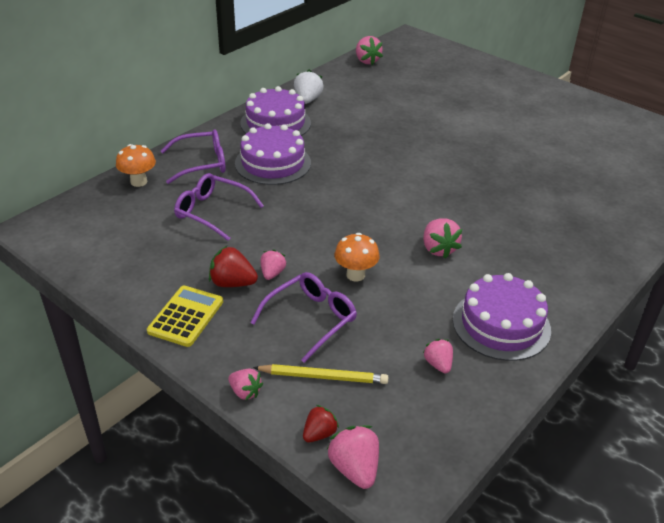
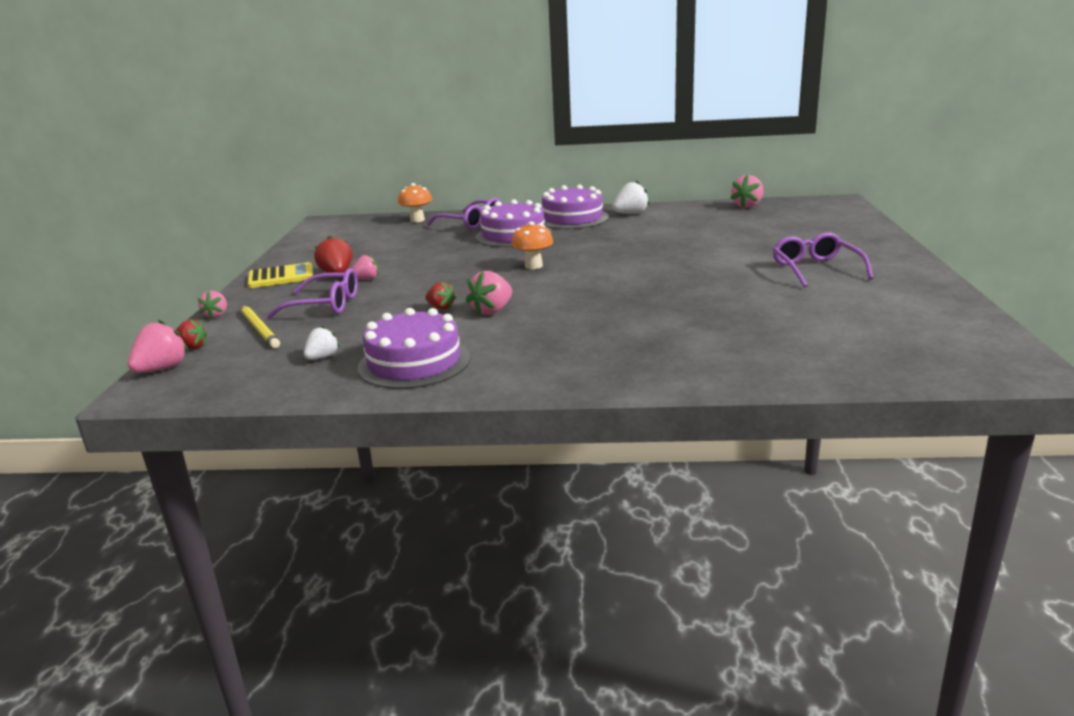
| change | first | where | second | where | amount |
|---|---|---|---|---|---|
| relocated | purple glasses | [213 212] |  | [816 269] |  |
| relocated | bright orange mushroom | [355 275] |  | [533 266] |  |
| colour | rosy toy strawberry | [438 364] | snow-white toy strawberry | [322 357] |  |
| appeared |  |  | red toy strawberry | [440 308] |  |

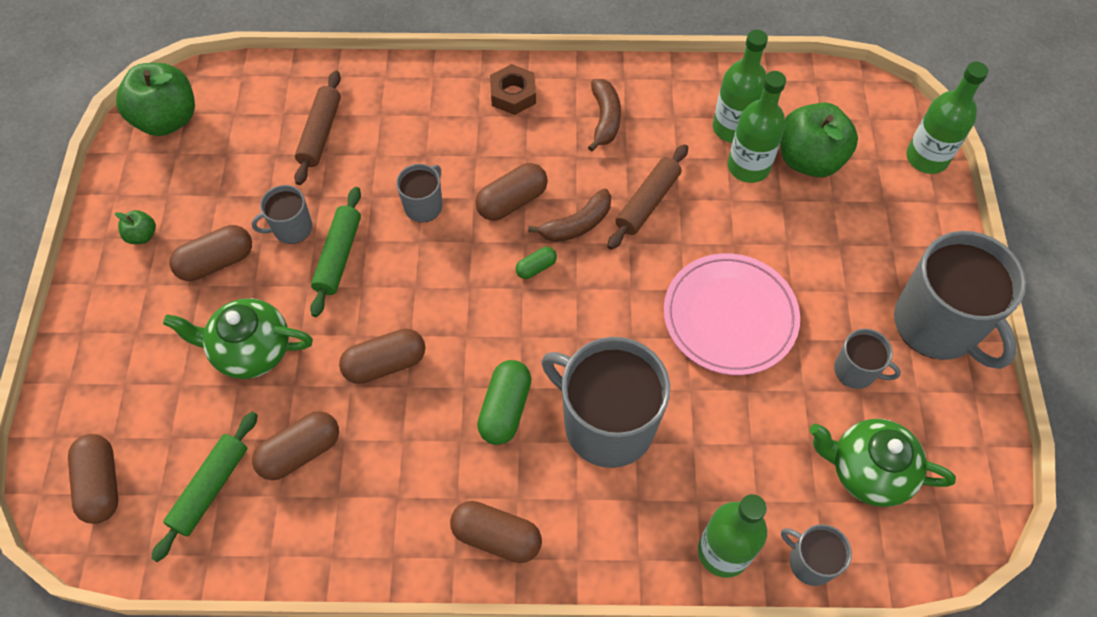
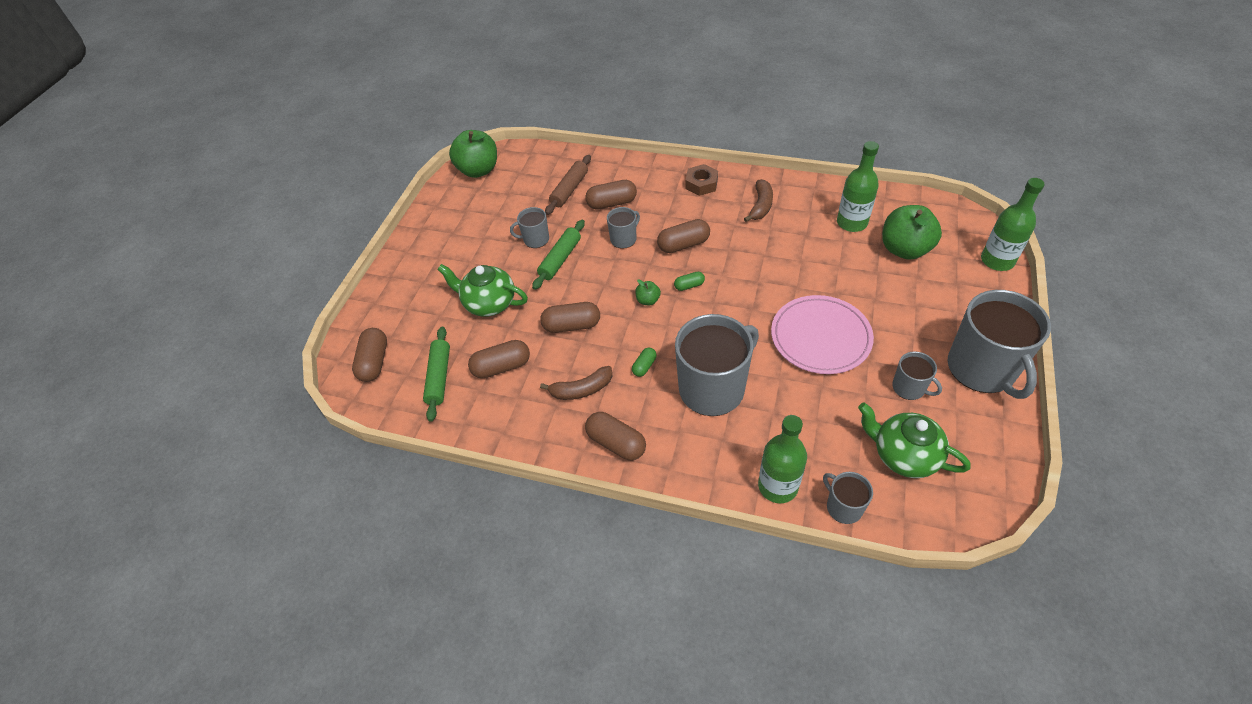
| change | first | where | second | where | amount |
|---|---|---|---|---|---|
| missing | green bottle | [748 166] |  |  |  |
| missing | dark brown dough roller | [647 202] |  |  |  |
| relocated | dark brown banana fruit | [577 224] |  | [581 389] |  |
| relocated | green apple fruit | [142 235] |  | [648 300] |  |
| relocated | dark brown pill shape | [216 262] |  | [612 203] |  |
| spun | grey tea mug | [606 424] |  | [713 388] | 90 degrees clockwise |
| size | green pill shape | [505 409] |  | [644 366] | x0.55 |
| spun | green dough roller | [210 488] |  | [439 377] | 45 degrees counterclockwise |

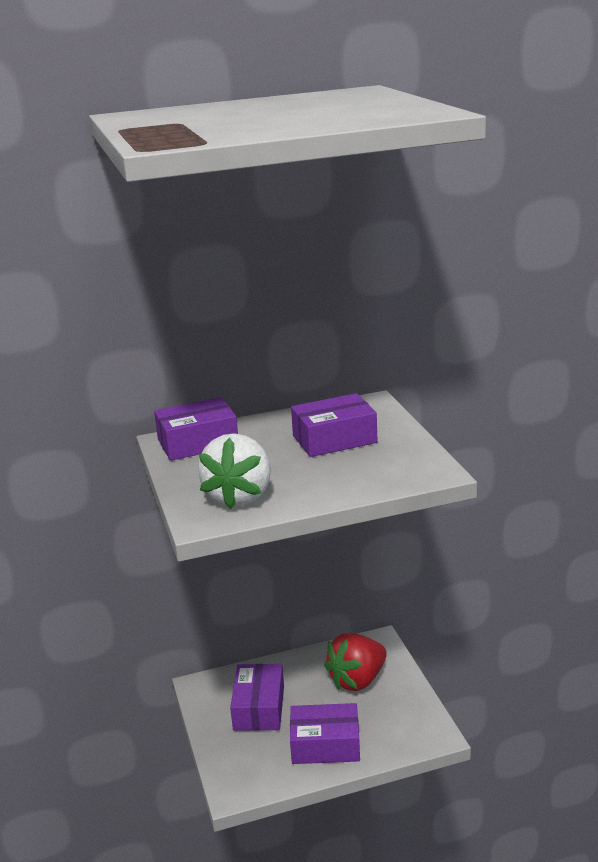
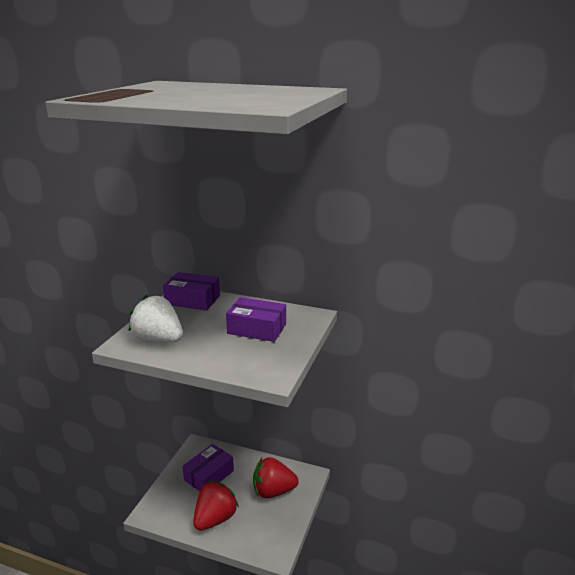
| change | first | where | second | where | amount |
|---|---|---|---|---|---|
| spun | snow-white toy strawberry | [239 496] |  | [158 340] | 75 degrees clockwise |
| exchanged | purple package | [325 745] | red toy strawberry | [215 519] |  |

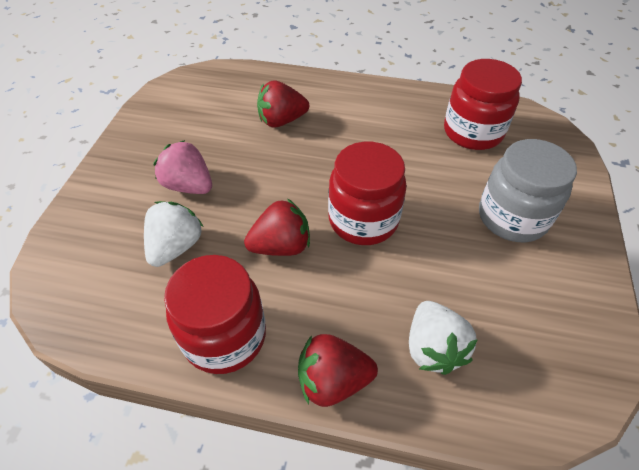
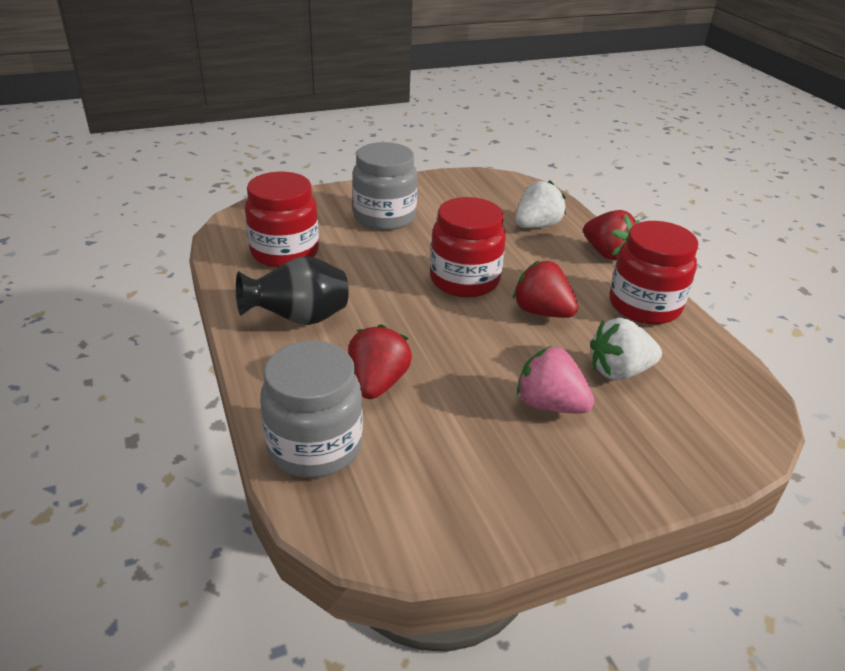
| change | first | where | second | where | amount |
|---|---|---|---|---|---|
| spun | red toy strawberry | [281 121] |  | [377 383] | 120 degrees counterclockwise |
| spun | rosy toy strawberry | [188 186] |  | [549 405] | 120 degrees clockwise |
| appeared |  |  | jet-black tall vase | [299 319] |  |
| appeared |  |  | grey preserve jar | [315 446] |  |

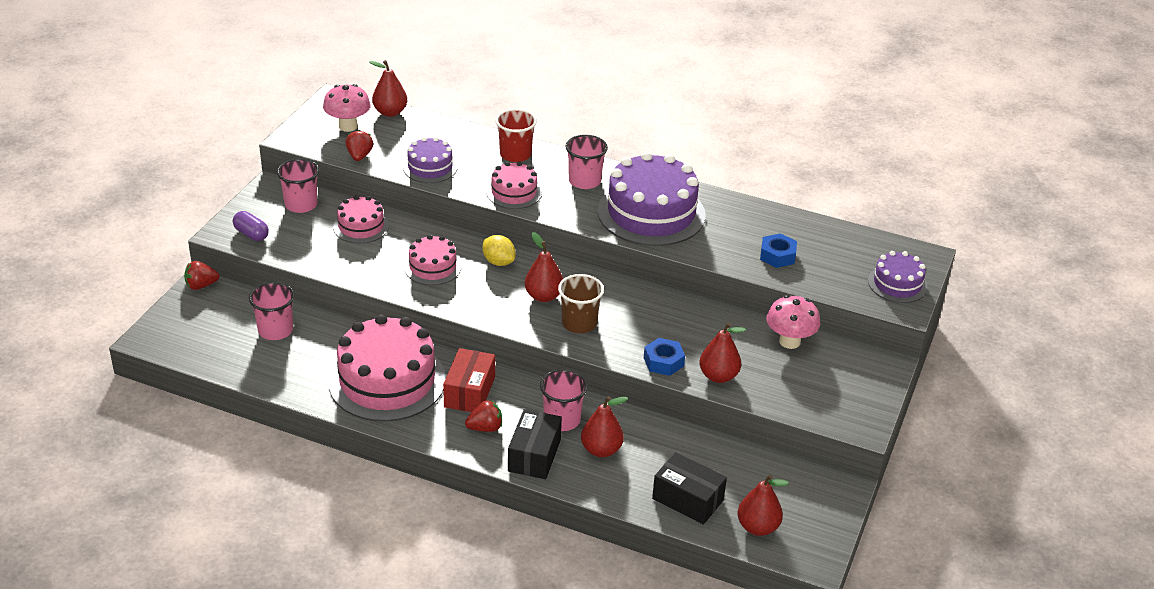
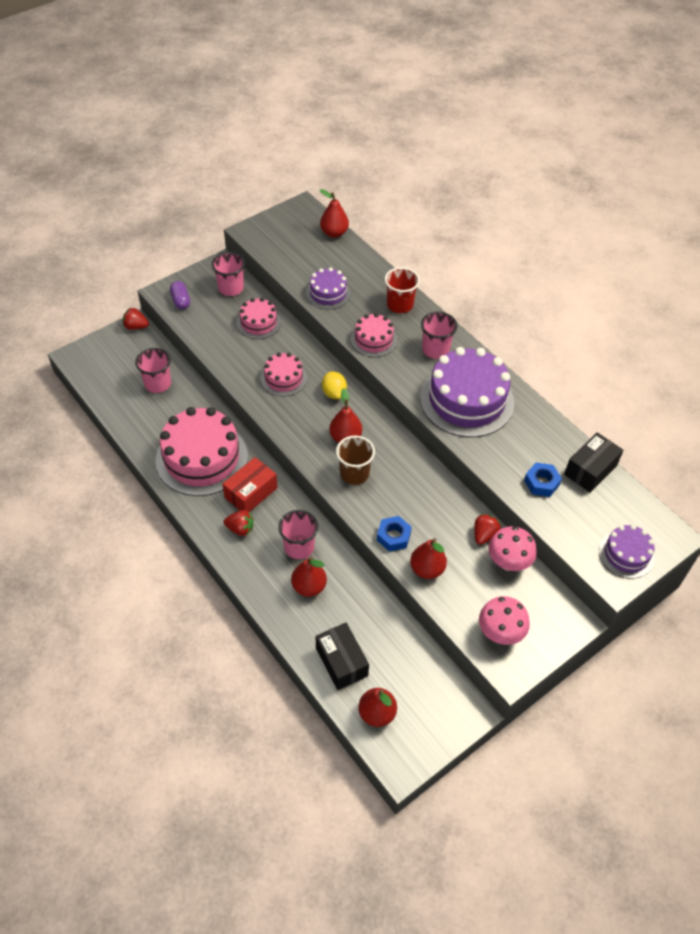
| change | first | where | second | where | amount |
|---|---|---|---|---|---|
| relocated | rosy mushroom | [348 126] |  | [500 633] |  |
| relocated | red toy strawberry | [359 156] |  | [484 535] |  |
| relocated | jet-black package | [534 455] |  | [590 470] |  |

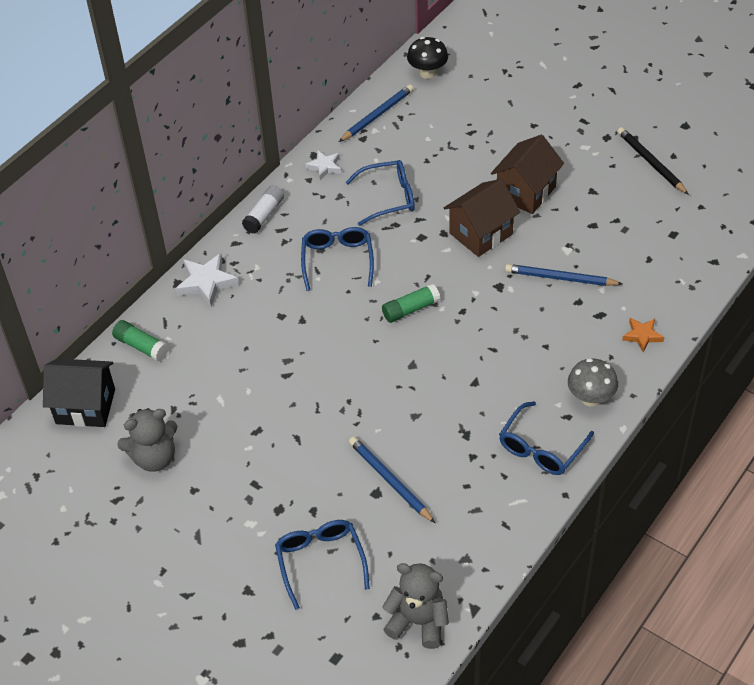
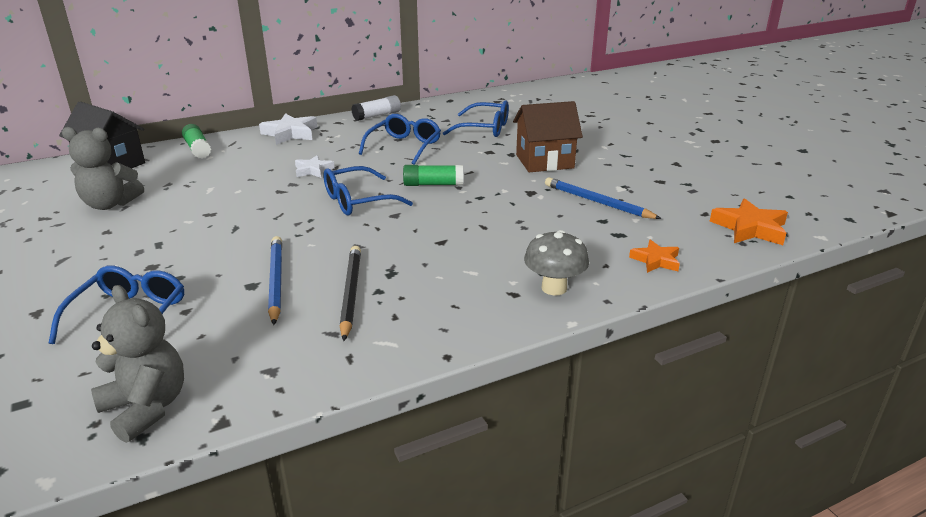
| change | first | where | second | where | amount |
|---|---|---|---|---|---|
| missing | jet-black mushroom | [427 73] |  |  |  |
| missing | royal blue lead pencil | [377 115] |  |  |  |
| relocated | jet-black lead pencil | [651 163] |  | [351 293] |  |
| missing | dark brown house | [526 192] |  |  |  |
| relocated | snow-white star | [324 167] |  | [313 170] |  |
| relocated | royal blue glasses | [541 448] |  | [358 201] |  |
| appeared |  |  | bright orange star | [749 228] |  |

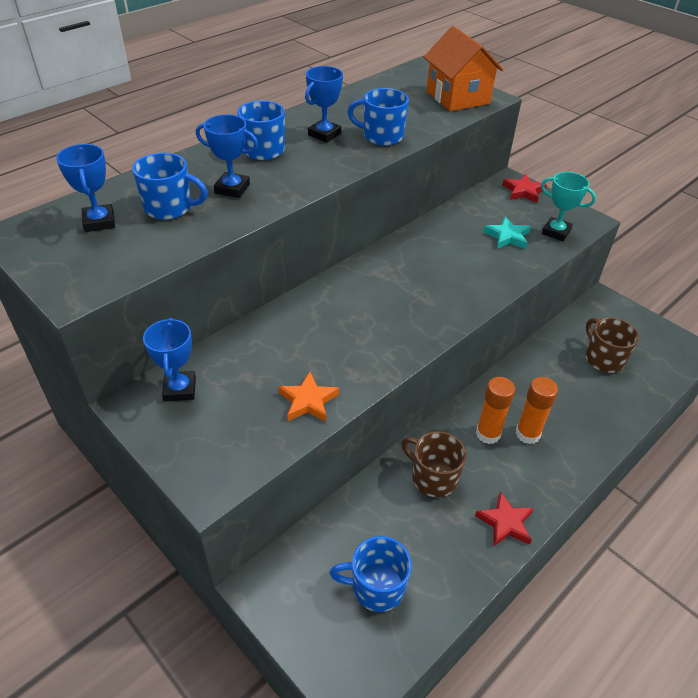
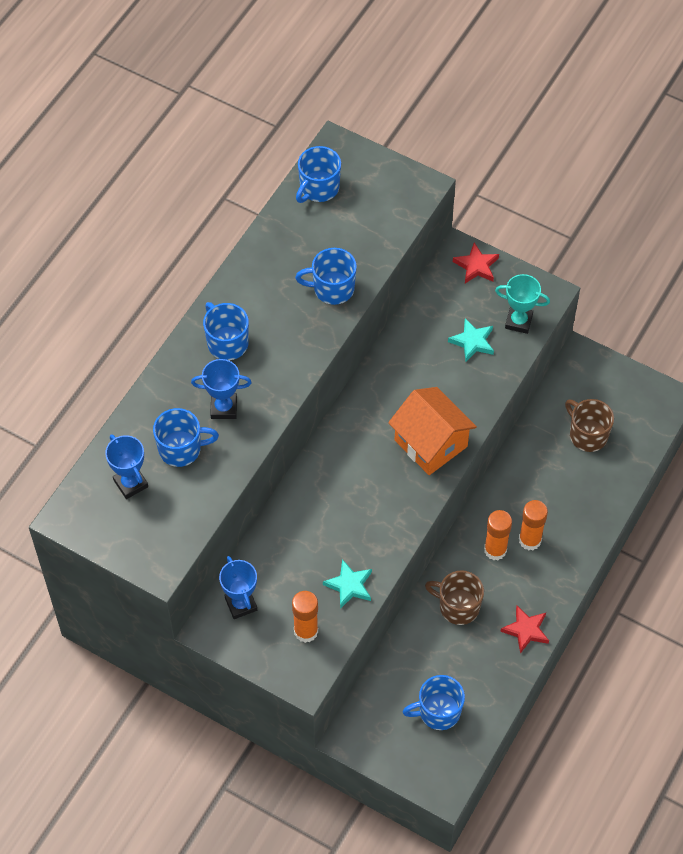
| change | first | where | second | where | amount |
|---|---|---|---|---|---|
| relocated | bright orange house | [458 97] |  | [431 443] |  |
| missing | royal blue trophy | [324 134] |  |  |  |
| colour | bright orange star | [308 401] | aqua star | [349 586] |  |
| appeared |  |  | royal blue tea mug | [318 188] |  |
| appeared |  |  | bright orange glue | [306 631] |  |

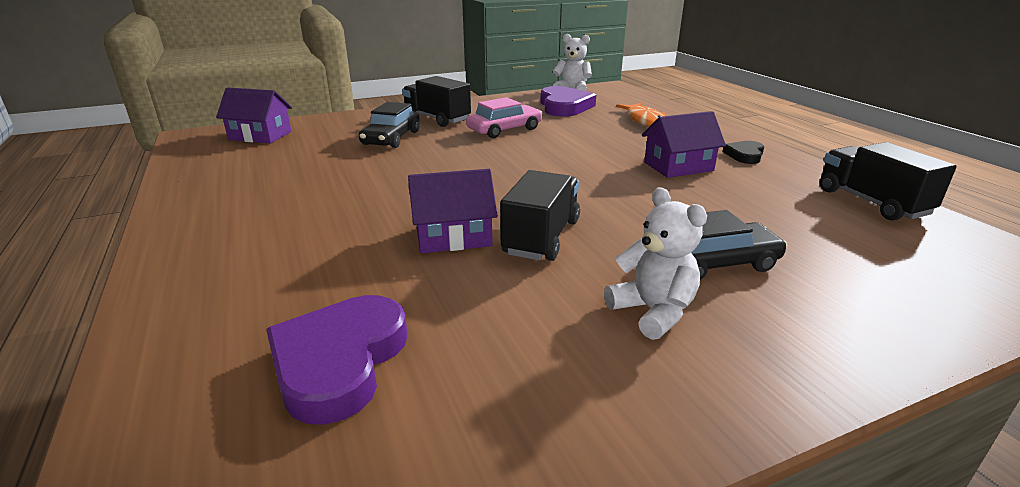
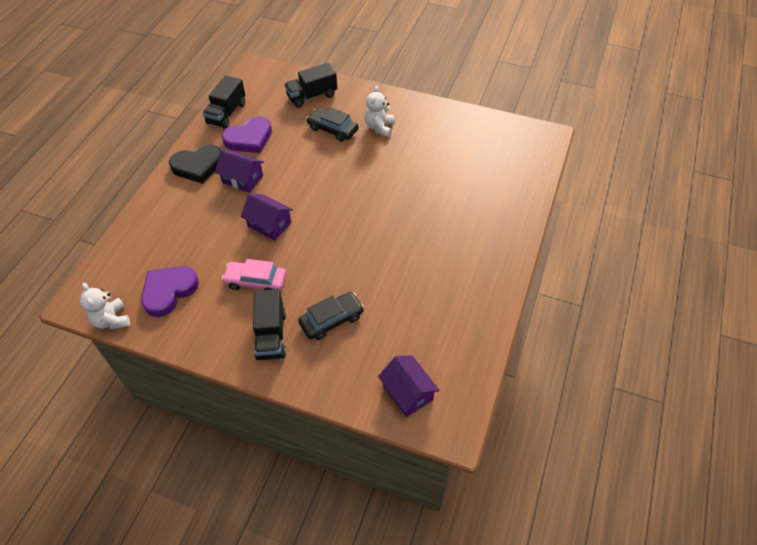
| change | first | where | second | where | amount |
|---|---|---|---|---|---|
| missing | bright orange fish figure | [644 120] |  |  |  |
| size | jet-black heart | [745 155] |  | [198 166] | x1.84 |
| relocated | purple house | [453 236] |  | [269 224] |  |
| relocated | jet-black lorry | [541 237] |  | [312 96] |  |
| relocated | purple heart | [339 361] |  | [249 138] |  |

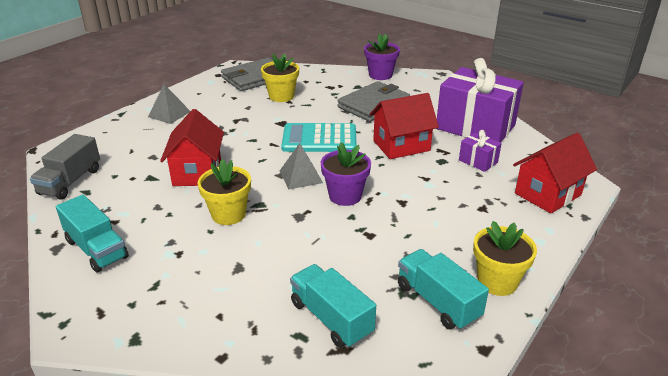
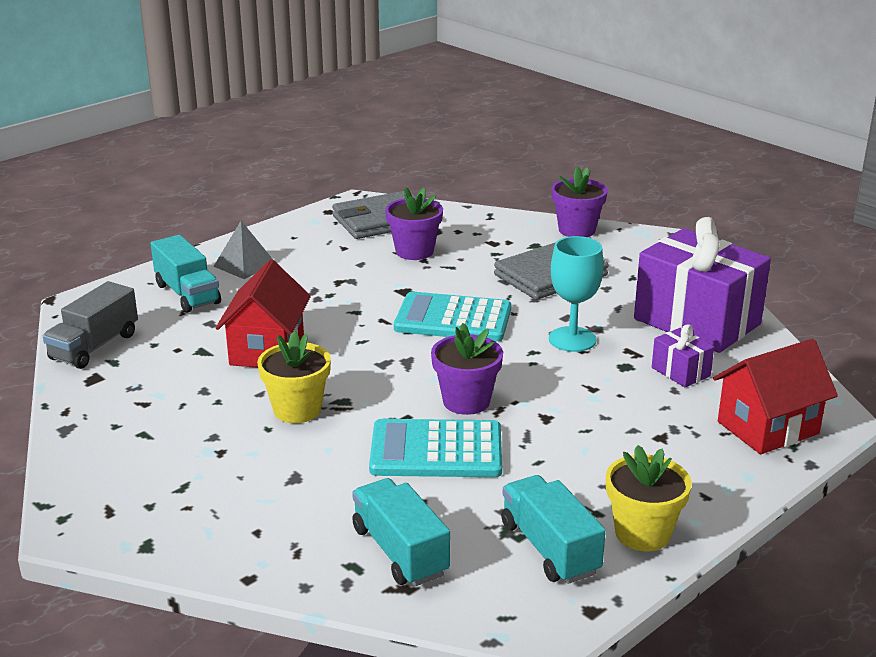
| change | first | where | second | where | amount |
|---|---|---|---|---|---|
| colour | yellow flower pot | [281 96] | purple flower pot | [414 251] |  |
| exchanged | red house | [401 146] | aqua goblet | [572 339] |  |
| missing | grey solid pyramid | [301 176] |  |  |  |
| relocated | aqua lorry | [96 249] |  | [187 294] |  |
| appeared |  |  | aqua calculator | [436 450] |  |

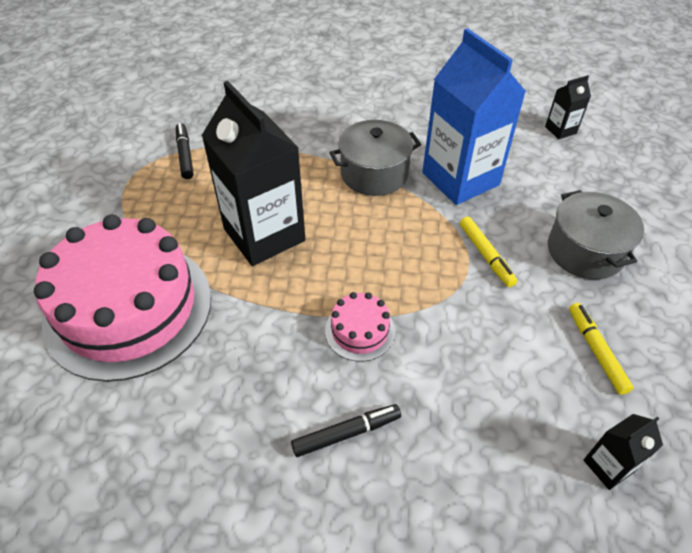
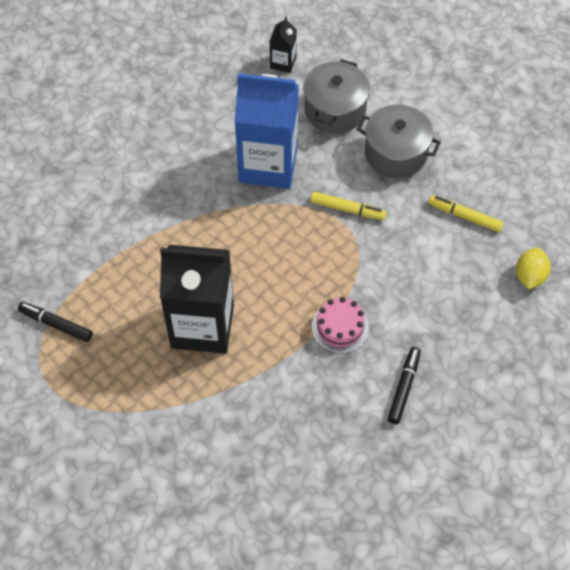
| change | first | where | second | where | amount |
|---|---|---|---|---|---|
| relocated | grey stockpot | [374 174] |  | [335 110] |  |
| missing | rosy layer cake | [128 308] |  |  |  |
| exchanged | jet-black milk carton | [608 466] | yellow toy lemon | [529 276] |  |

